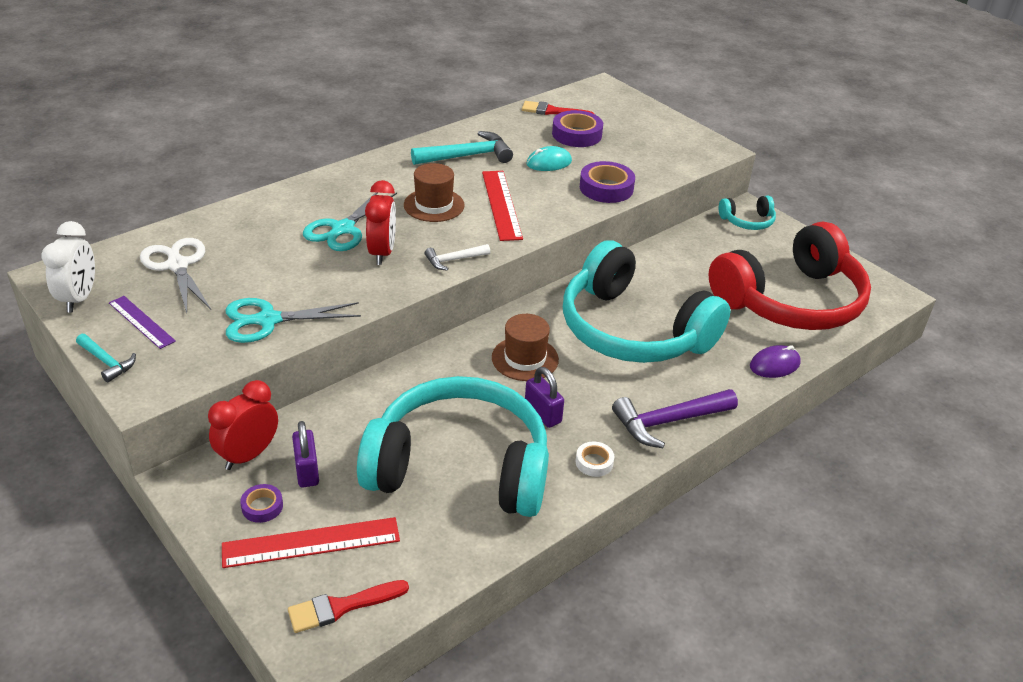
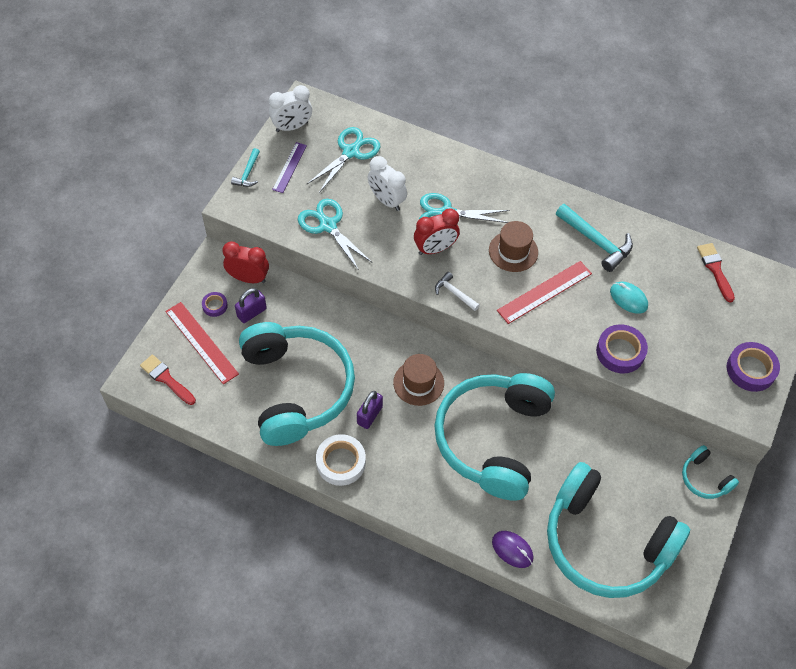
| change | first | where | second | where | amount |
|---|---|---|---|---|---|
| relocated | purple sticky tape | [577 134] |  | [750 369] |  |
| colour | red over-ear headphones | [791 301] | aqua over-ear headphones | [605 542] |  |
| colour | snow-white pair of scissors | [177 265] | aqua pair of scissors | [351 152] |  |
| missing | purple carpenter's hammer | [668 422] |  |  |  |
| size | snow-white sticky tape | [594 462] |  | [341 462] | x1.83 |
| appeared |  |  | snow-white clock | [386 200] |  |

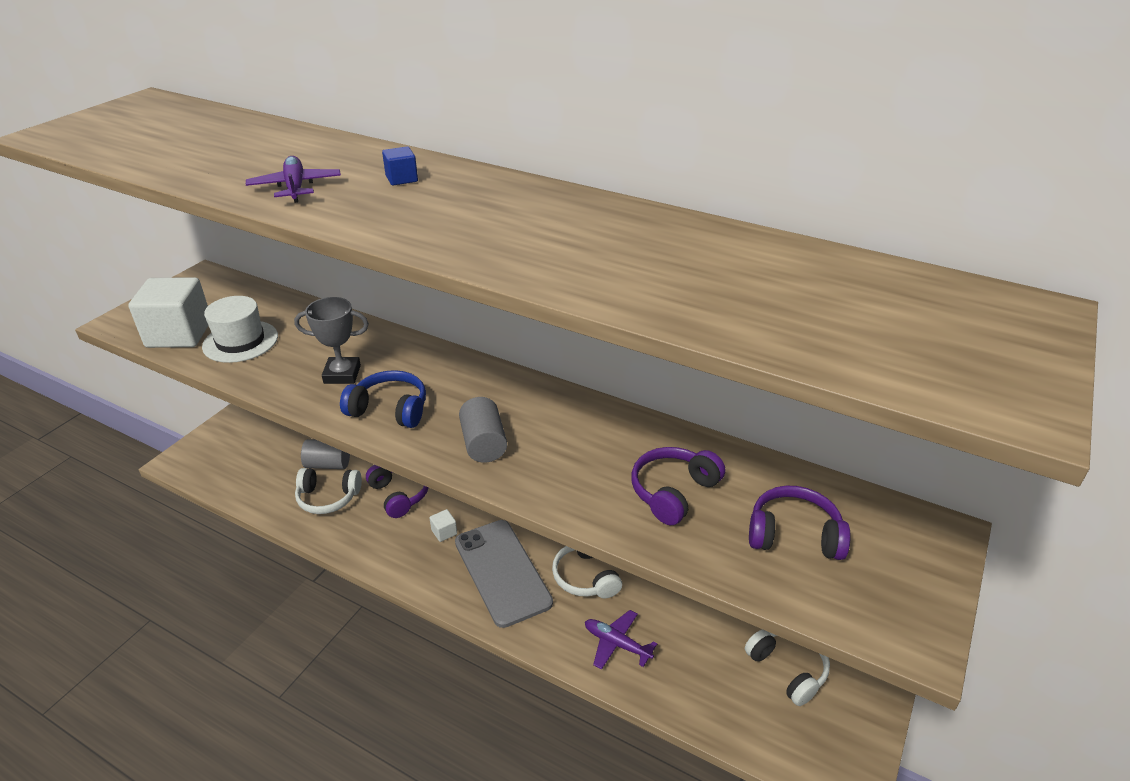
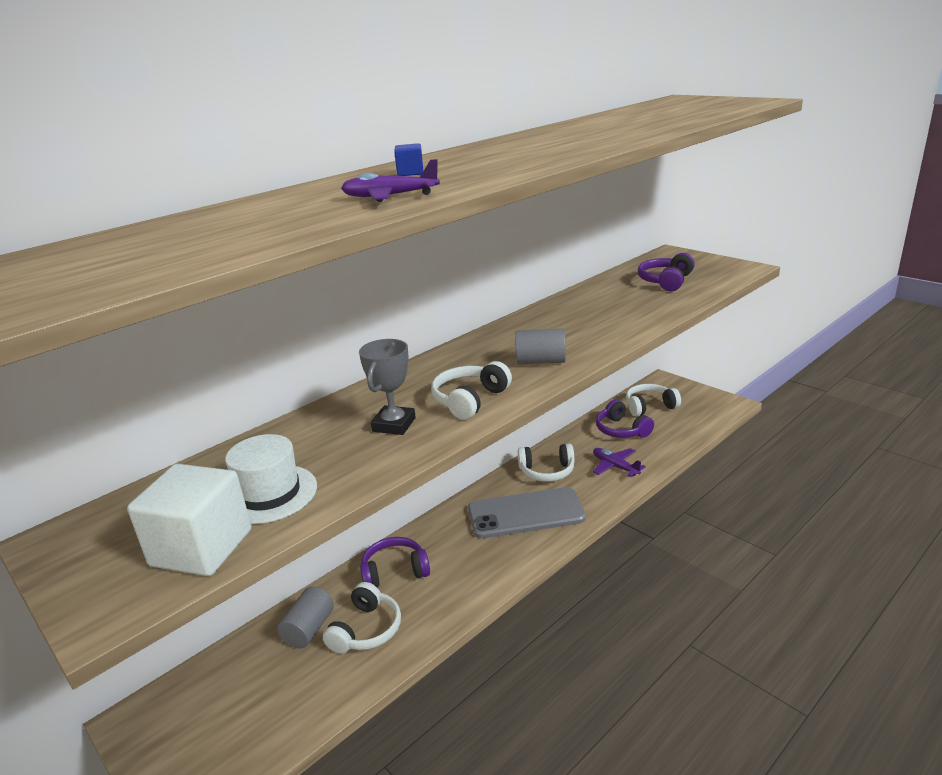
| change | first | where | second | where | amount |
|---|---|---|---|---|---|
| colour | royal blue over-ear headphones | [390 409] | snow-white over-ear headphones | [470 400] |  |
| relocated | purple over-ear headphones | [673 492] |  | [621 430] |  |
| missing | snow-white block | [444 532] |  |  |  |
| spun | purple aeroplane | [617 644] |  | [615 466] | 90 degrees clockwise |

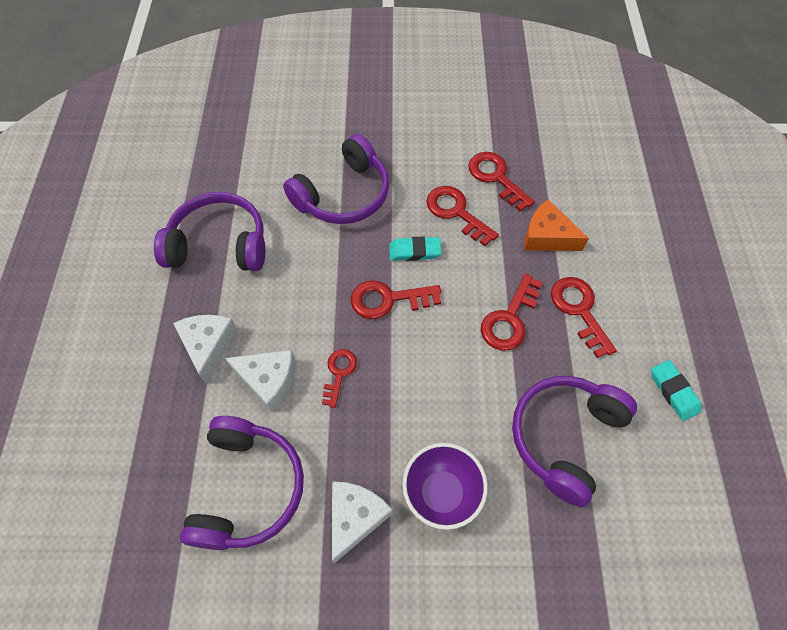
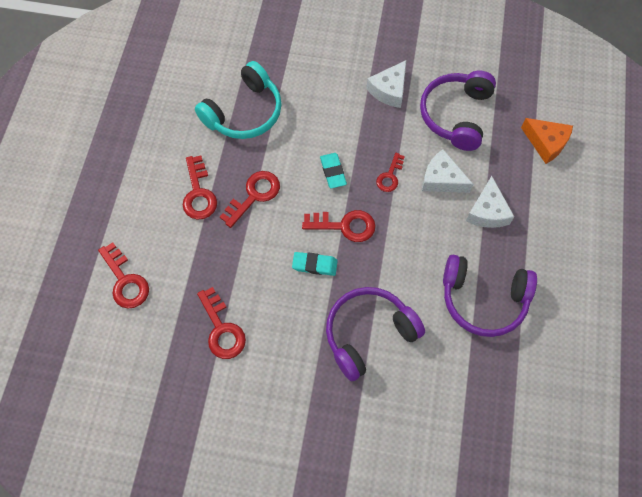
| change | first | where | second | where | amount |
|---|---|---|---|---|---|
| relocated | red key | [456 212] |  | [125 281] |  |
| relocated | bright orange piece of cheese | [547 236] |  | [546 143] |  |
| relocated | aqua eraser | [673 391] |  | [333 172] |  |
| colour | purple over-ear headphones | [565 437] | aqua over-ear headphones | [244 112] |  |
| missing | purple bowl | [441 493] |  |  |  |

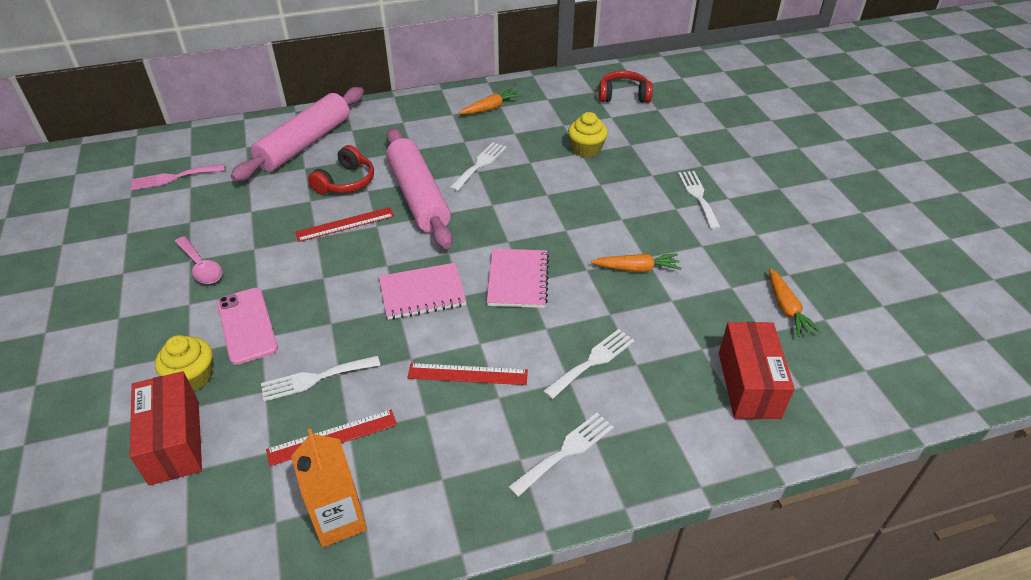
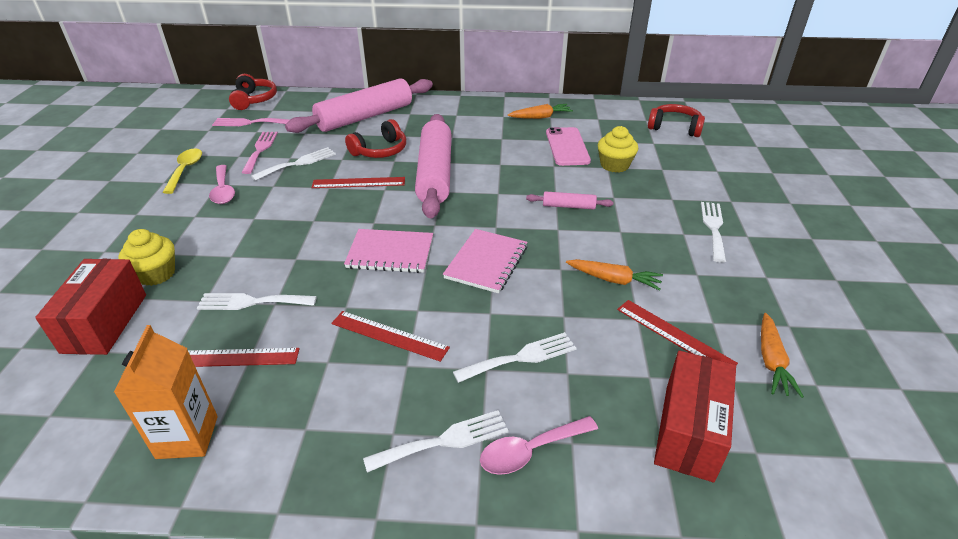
| change | first | where | second | where | amount |
|---|---|---|---|---|---|
| relocated | snow-white table fork | [480 164] |  | [298 163] |  |
| relocated | rosy mobile phone | [246 325] |  | [567 147] |  |
| appeared |  |  | red over-ear headphones | [254 100] |  |
| appeared |  |  | rosy table fork | [260 150] |  |
| appeared |  |  | yellow tablespoon | [185 170] |  |
| appeared |  |  | rosy dough roller | [568 206] |  |
| appeared |  |  | red ruler | [674 335] |  |
| appeared |  |  | rosy tablespoon | [530 451] |  |

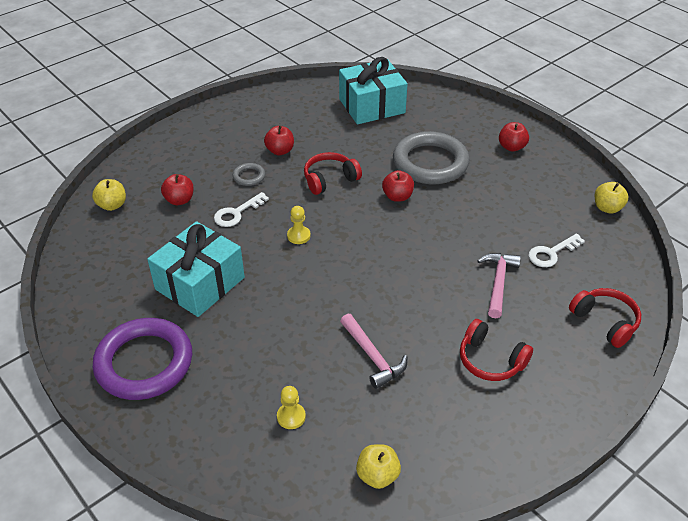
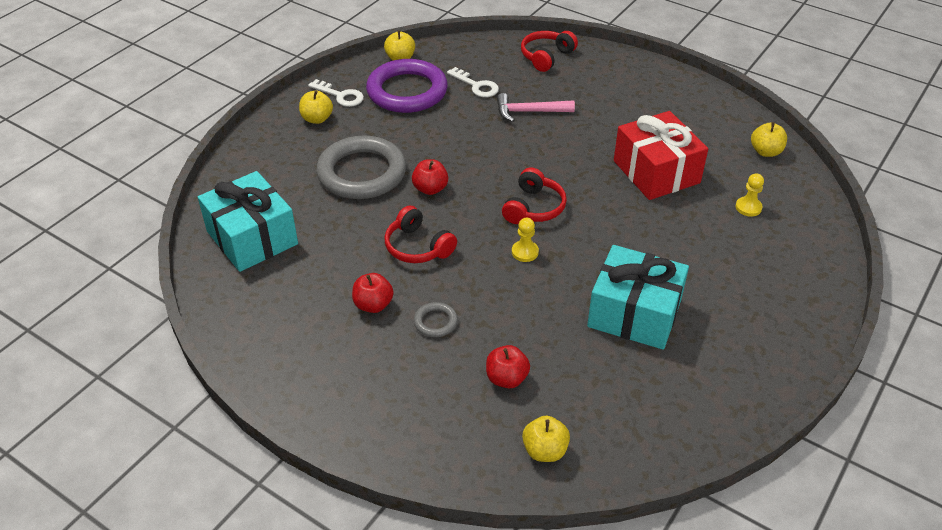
| change | first | where | second | where | amount |
|---|---|---|---|---|---|
| colour | red apple fruit | [511 147] | yellow apple fruit | [317 119] |  |
| relocated | snow-white key | [237 213] |  | [341 96] |  |
| exchanged | rosy carpenter's hammer | [373 357] | red present | [656 172] |  |
| relocated | purple hoop | [144 362] |  | [407 91] |  |
| relocated | red over-ear headphones | [490 360] |  | [533 207] |  |

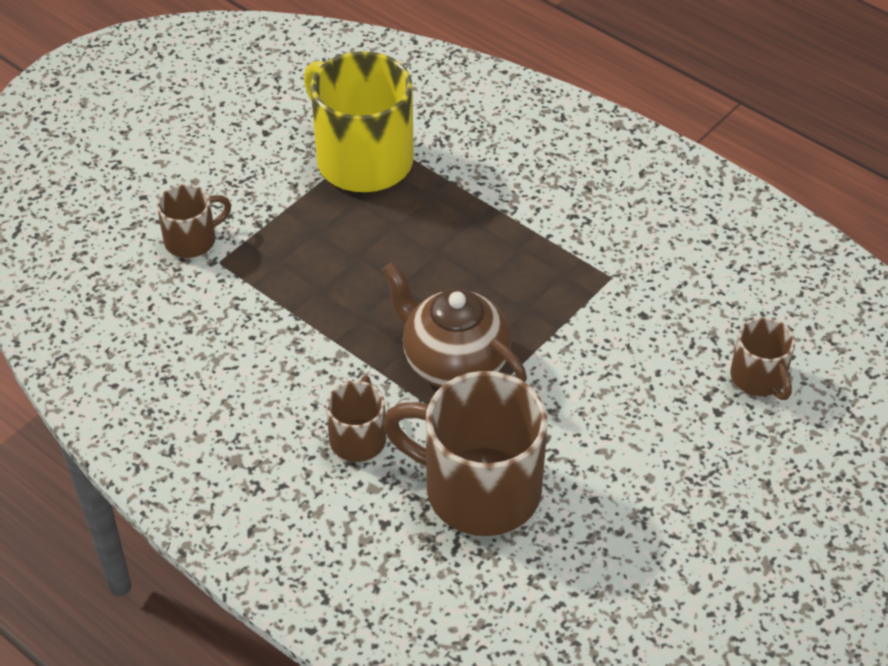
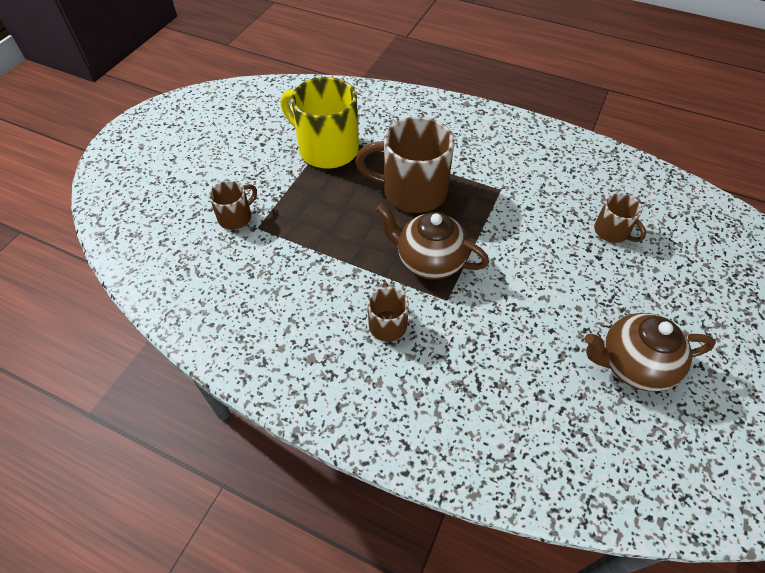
| change | first | where | second | where | amount |
|---|---|---|---|---|---|
| relocated | dark brown tea mug | [478 489] |  | [412 191] |  |
| appeared |  |  | dark brown teapot | [633 365] |  |

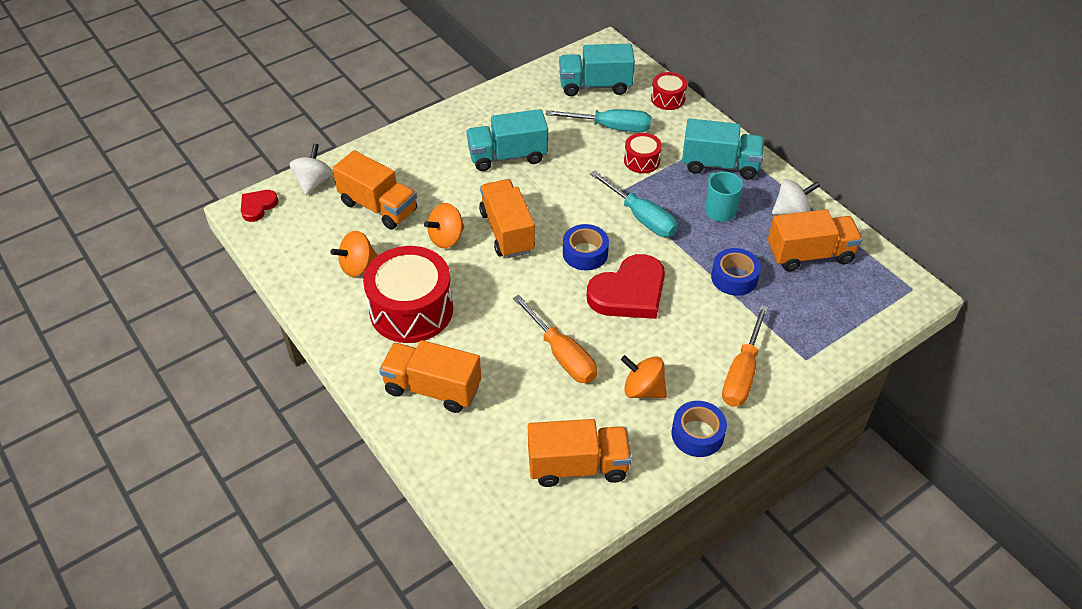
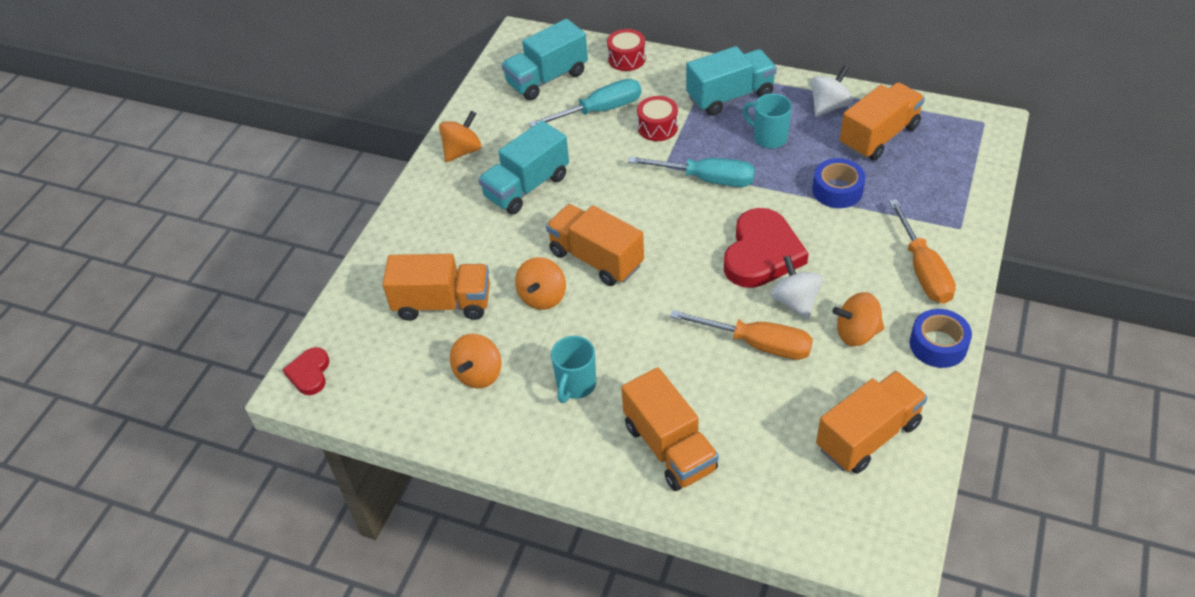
| change | first | where | second | where | amount |
|---|---|---|---|---|---|
| relocated | snow-white spinning top | [313 182] |  | [795 301] |  |
| missing | royal blue sticky tape | [585 253] |  |  |  |
| exchanged | red snare drum | [411 310] | aqua tea mug | [575 385] |  |
| spun | bright orange lorry | [432 388] |  | [669 447] | 105 degrees counterclockwise |
| appeared |  |  | bright orange spinning top | [462 151] |  |

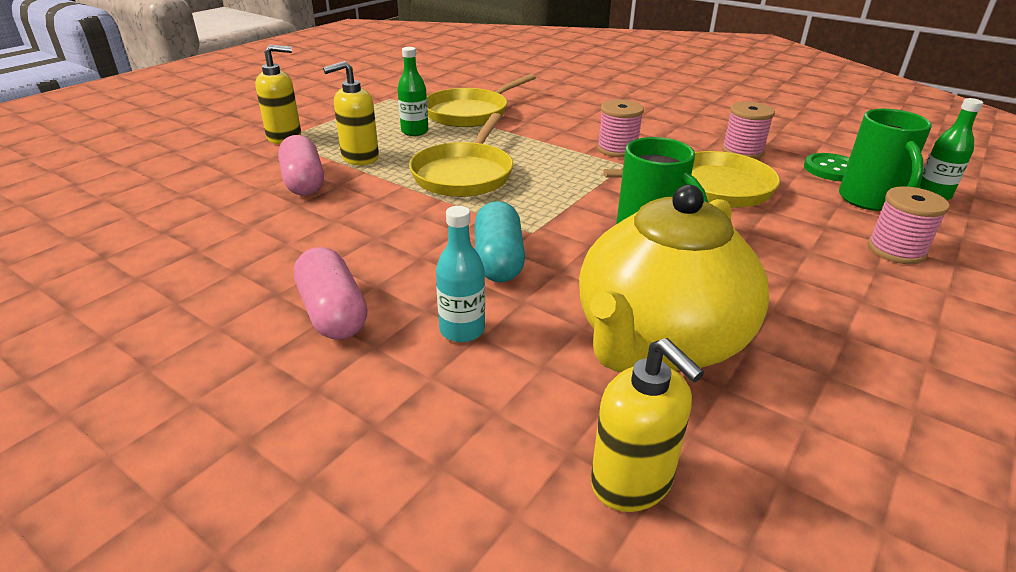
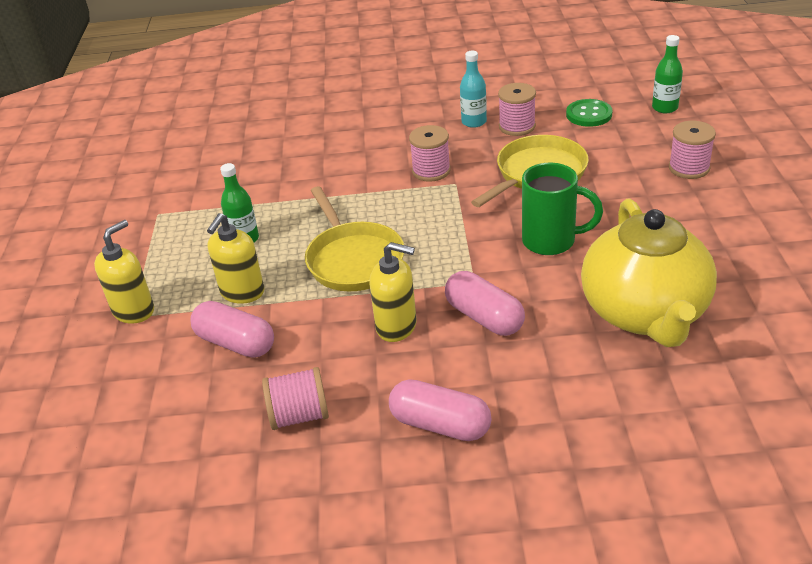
| change | first | where | second | where | amount |
|---|---|---|---|---|---|
| missing | yellow frying pan | [470 113] |  |  |  |
| missing | green tea mug | [870 201] |  |  |  |
| colour | aqua pill shape | [498 260] | rosy pill shape | [484 317] |  |
| relocated | aqua bottle | [462 330] |  | [474 122] |  |
| relocated | yellow soap dispenser | [632 482] |  | [397 326] |  |
| appeared |  |  | rosy reel of thread | [299 415] |  |

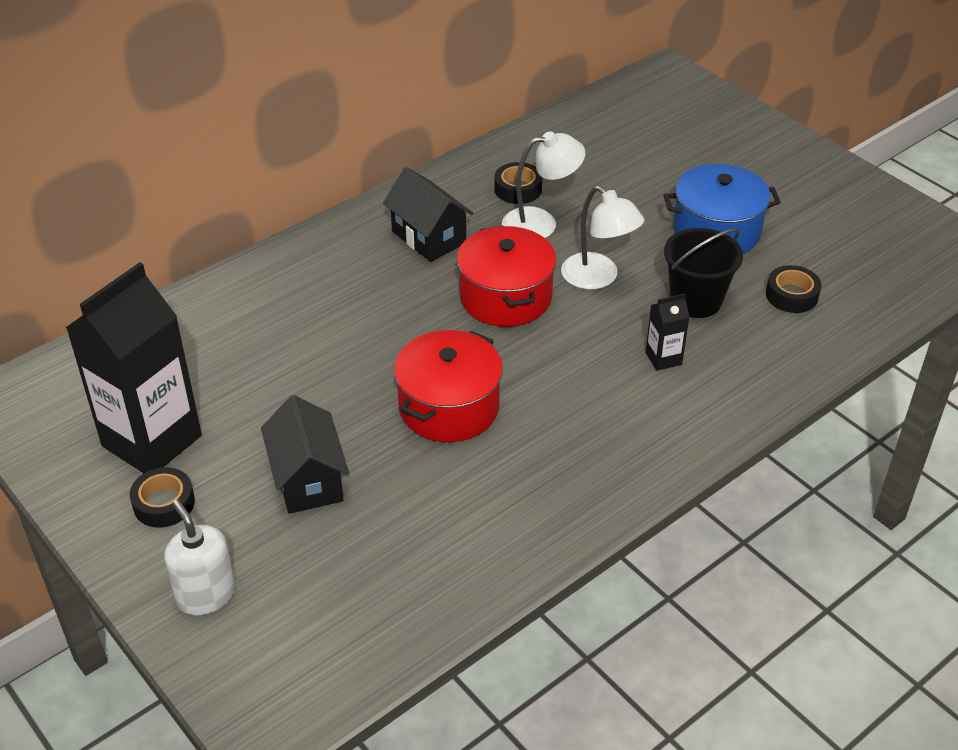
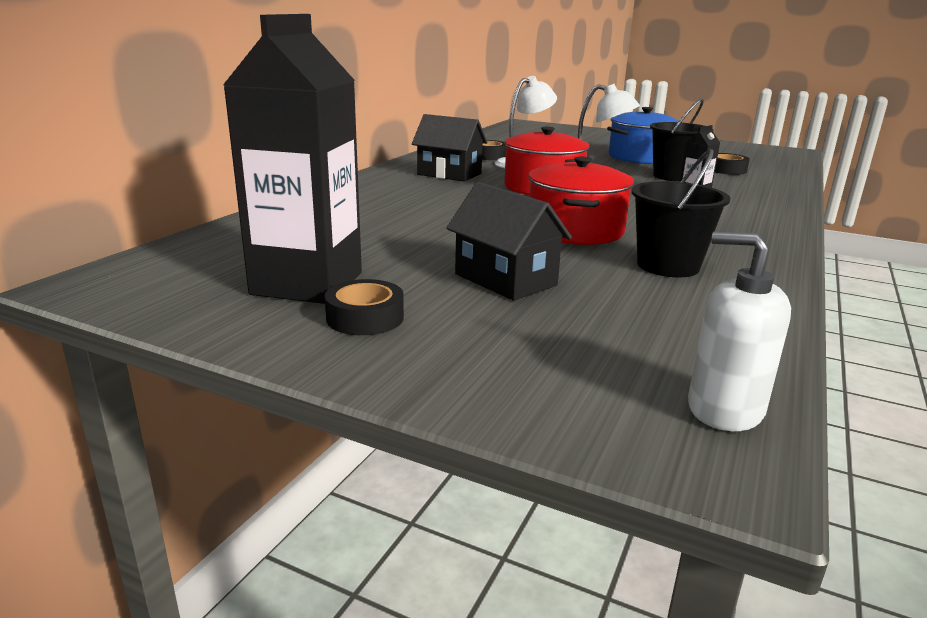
| change | first | where | second | where | amount |
|---|---|---|---|---|---|
| relocated | snow-white soap dispenser | [206 595] |  | [724 409] |  |
| appeared |  |  | jet-black bucket | [668 266] |  |

